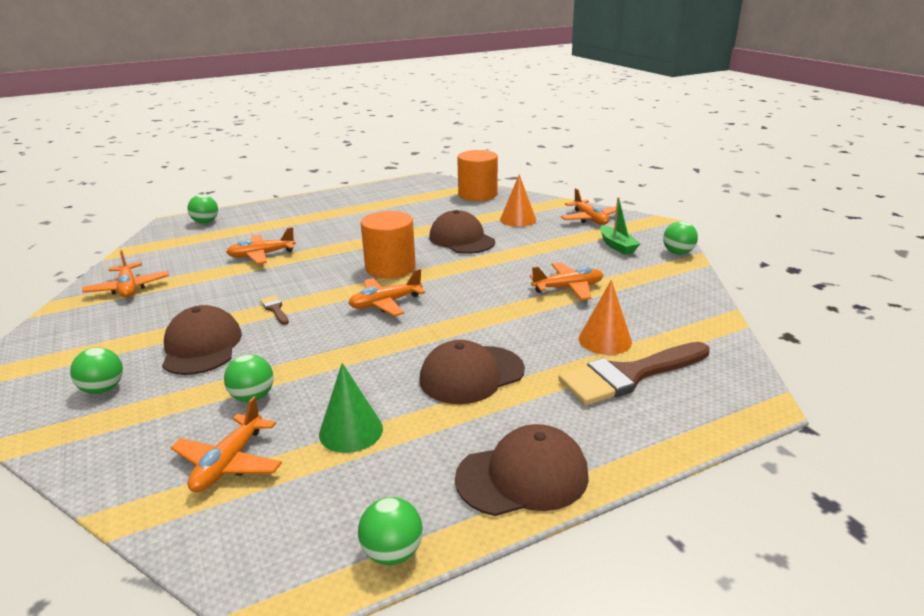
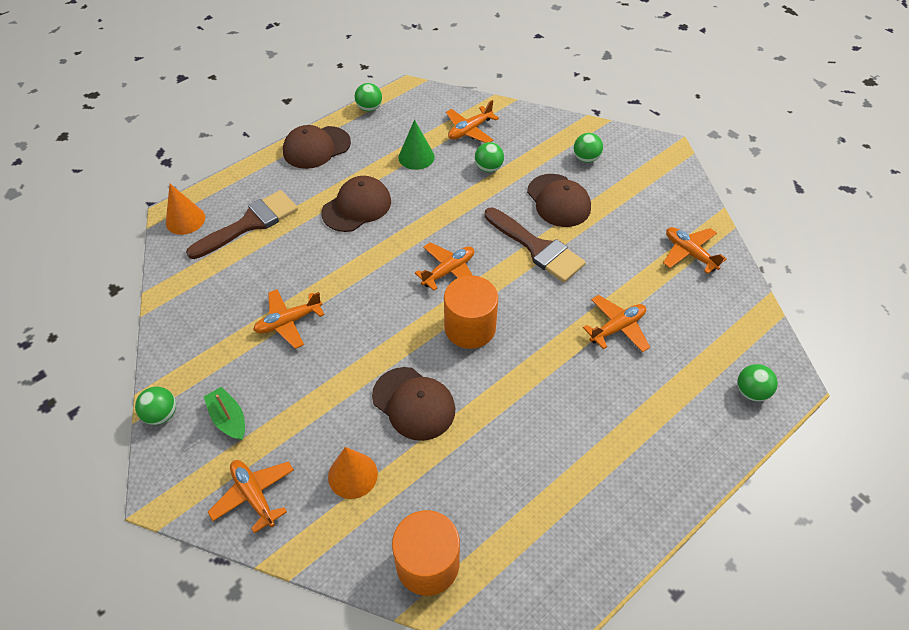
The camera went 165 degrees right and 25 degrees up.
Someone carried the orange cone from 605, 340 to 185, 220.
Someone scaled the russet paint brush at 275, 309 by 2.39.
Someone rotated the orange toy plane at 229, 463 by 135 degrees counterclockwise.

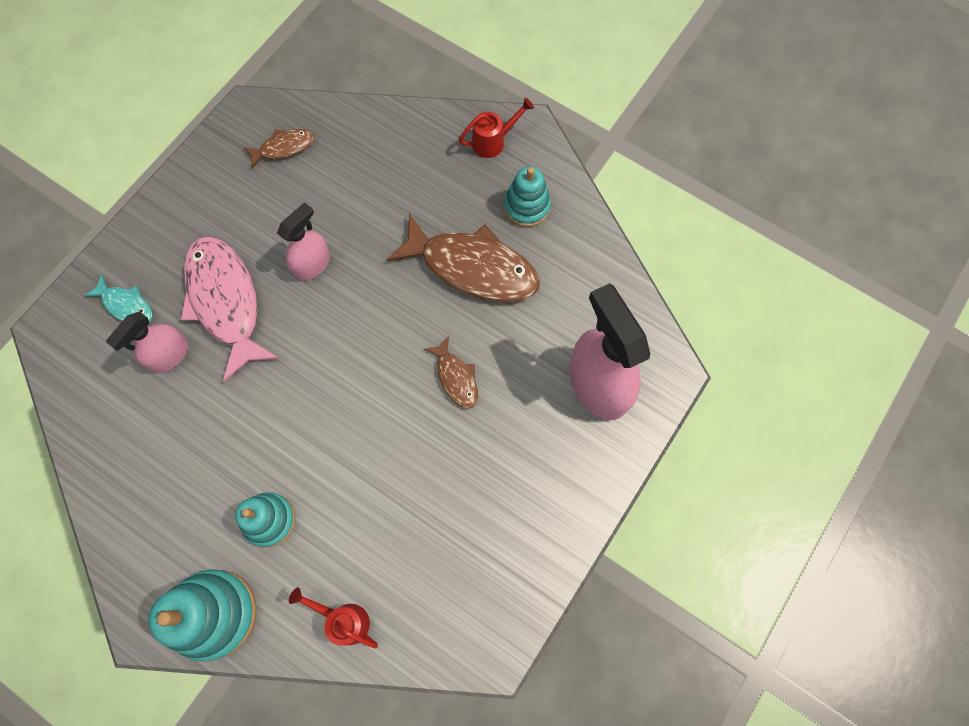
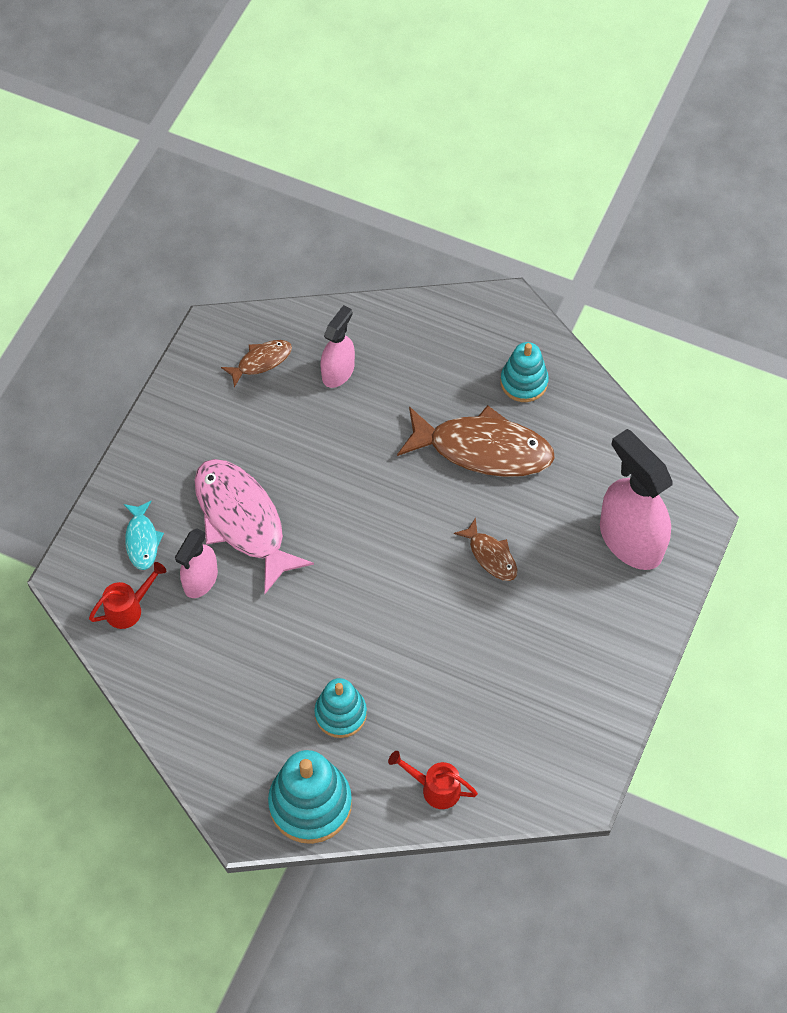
The camera went 10 degrees left and 10 degrees down.
Someone carried the red watering pot from 493, 141 to 129, 608.
Someone carried the rose-pink sprayer from 312, 264 to 338, 371.
Someone rotated the aqua fish figure at 126, 305 by 60 degrees clockwise.

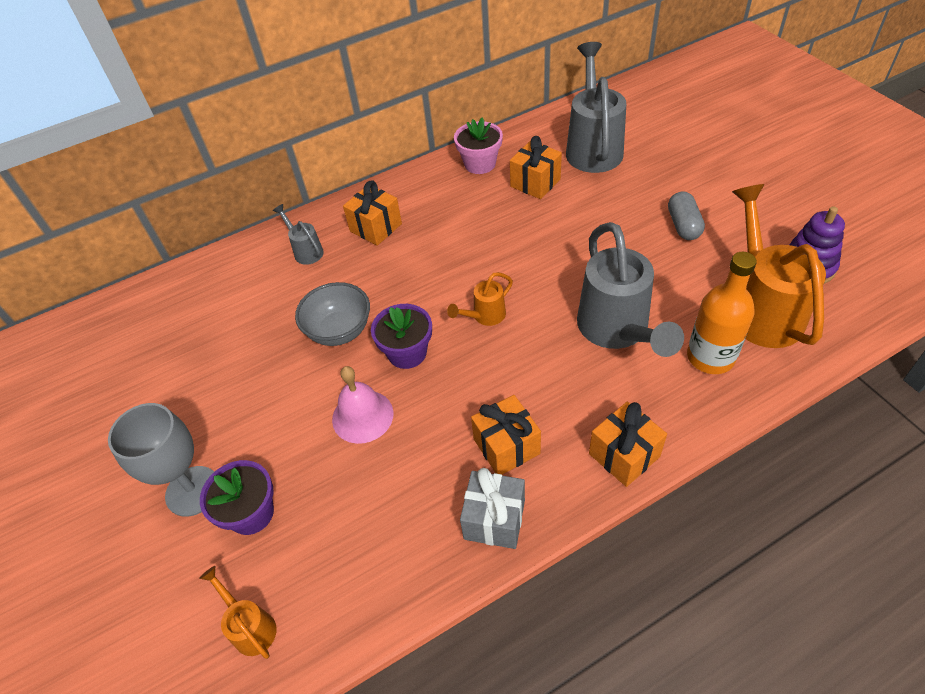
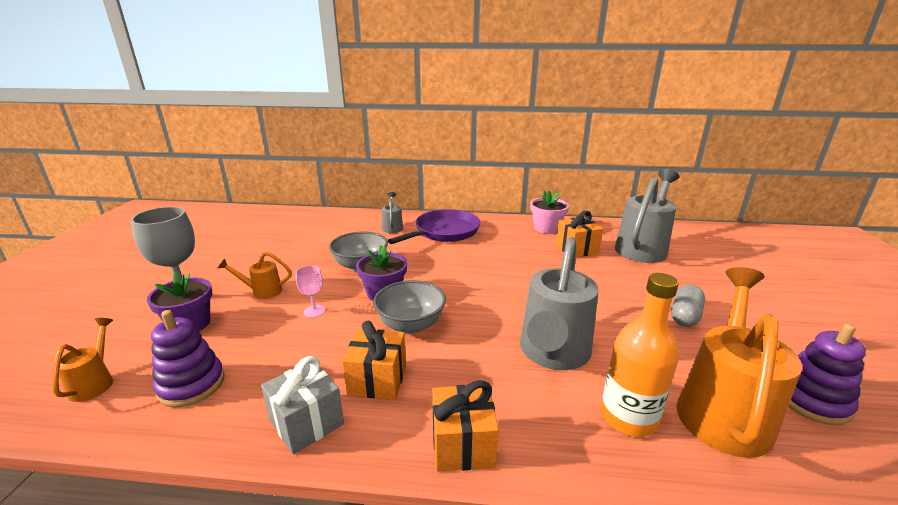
The camera went 30 degrees right and 25 degrees down.
Someone swapped the orange gift at 376, 227 for the violet skillet at 444, 232.
Someone carried the orange watering pot from 484, 316 to 262, 291.
Someone swapped the rose-pink hand bell at 362, 416 for the rose-pink goblet at 314, 311.
Someone put down the ash-grey bowl at 411, 325.
Someone put down the violet ring stacker at 191, 385.

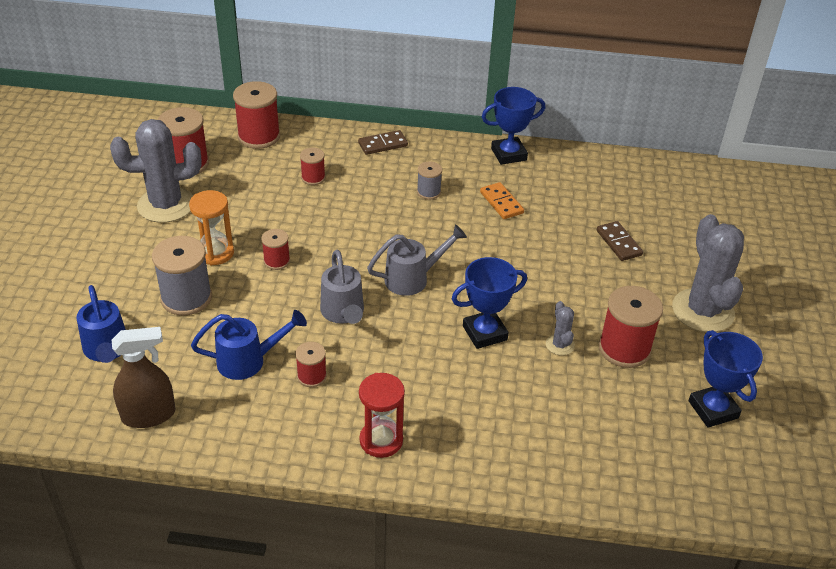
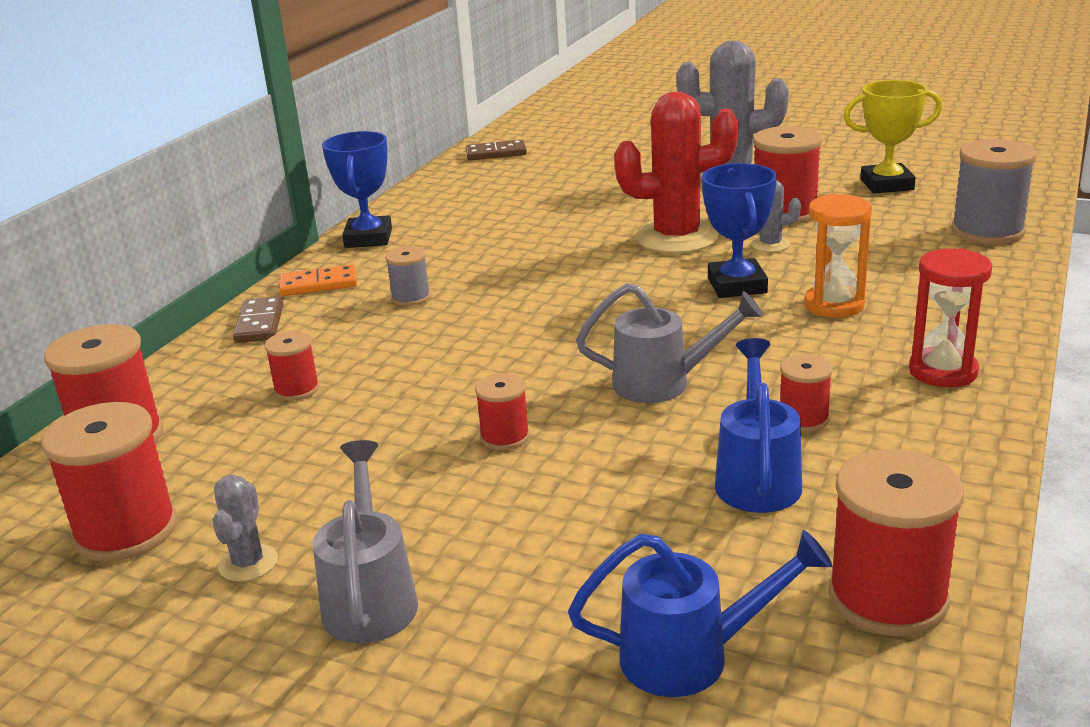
The camera went 70 degrees left and 15 degrees down.
Someone scaled the ash-grey saguaro cactus at 166, 205 by 0.45.
Someone carried the orange domino piece from 501, 203 to 319, 284.
Someone carried the orange hourglass from 215, 253 to 834, 305.
Someone carried the russet domino piece from 619, 243 to 496, 153.
Someone carried the ash-grey watering pot from 413, 278 to 370, 598.
Someone carried the ash-grey bobbin from 186, 298 to 987, 231.
Someone swapped the russet sprayer at 149, 415 for the red bobbin at 887, 598.
Someone repainted the cobalt award cup at 713, 409, which became the bright yellow award cup at 886, 185.
Someone put down the red saguaro cactus at 677, 237.

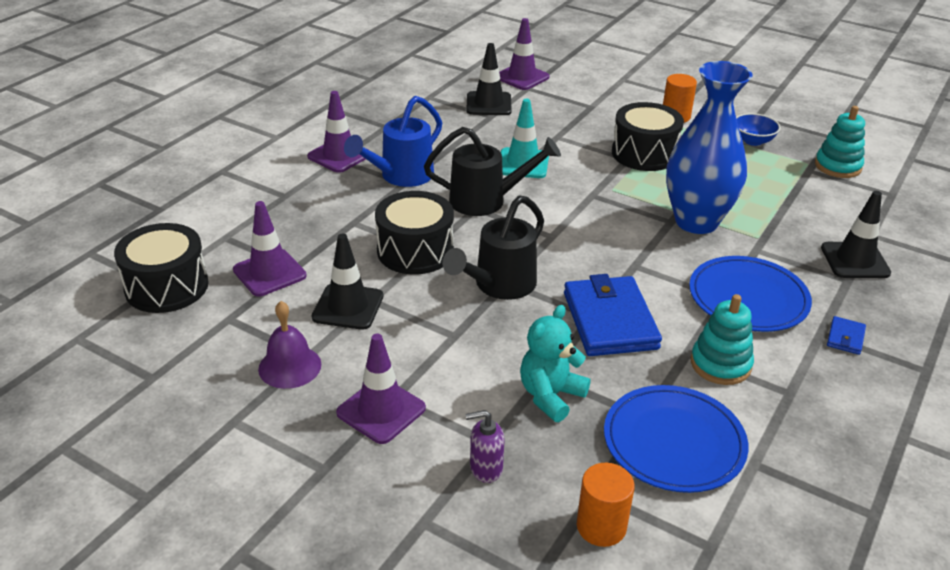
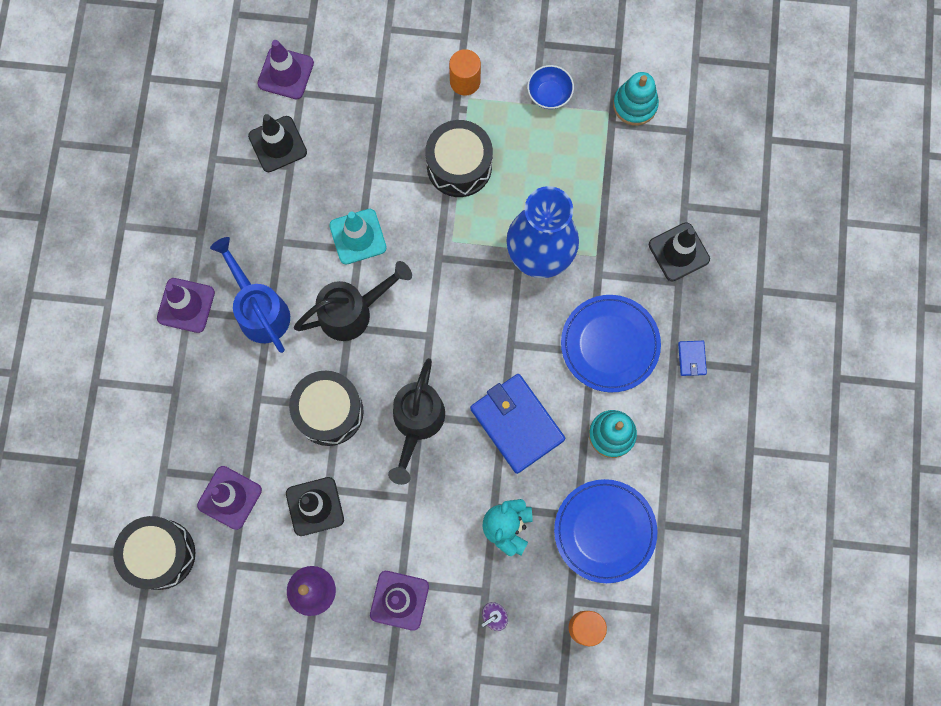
The camera went 25 degrees left and 40 degrees up.
Someone rotated the cobalt watering pot at 401, 176 by 135 degrees clockwise.

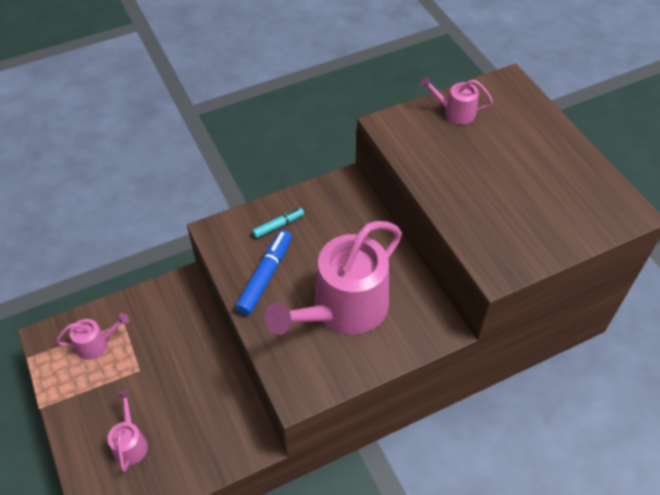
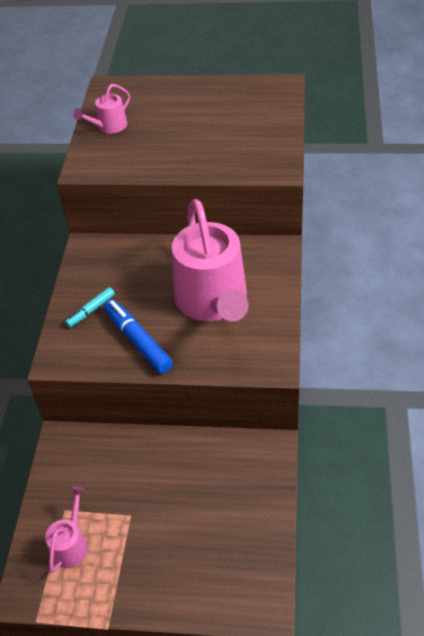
The camera went 55 degrees left and 5 degrees down.
Someone rotated the aqua felt pen at 278, 225 by 135 degrees counterclockwise.
Someone took away the rose-pink watering pot at 130, 443.

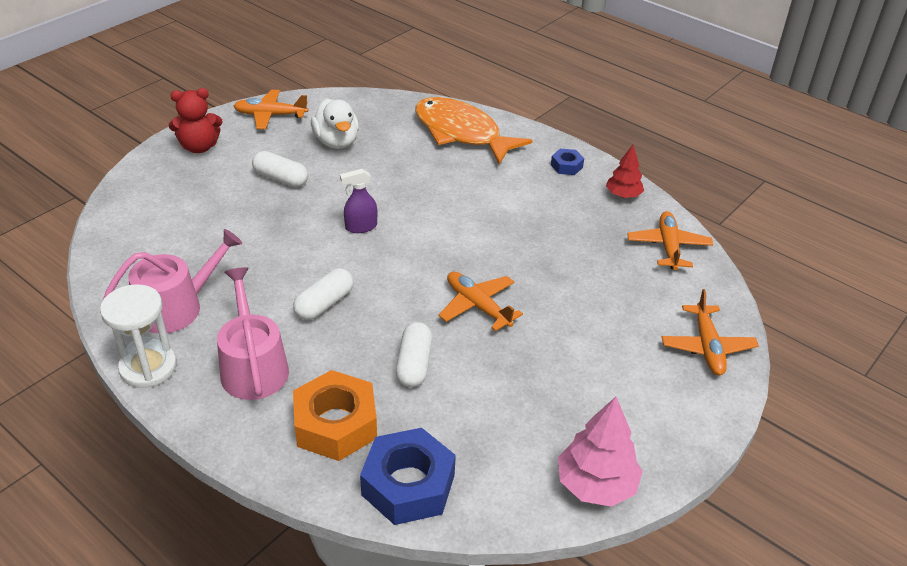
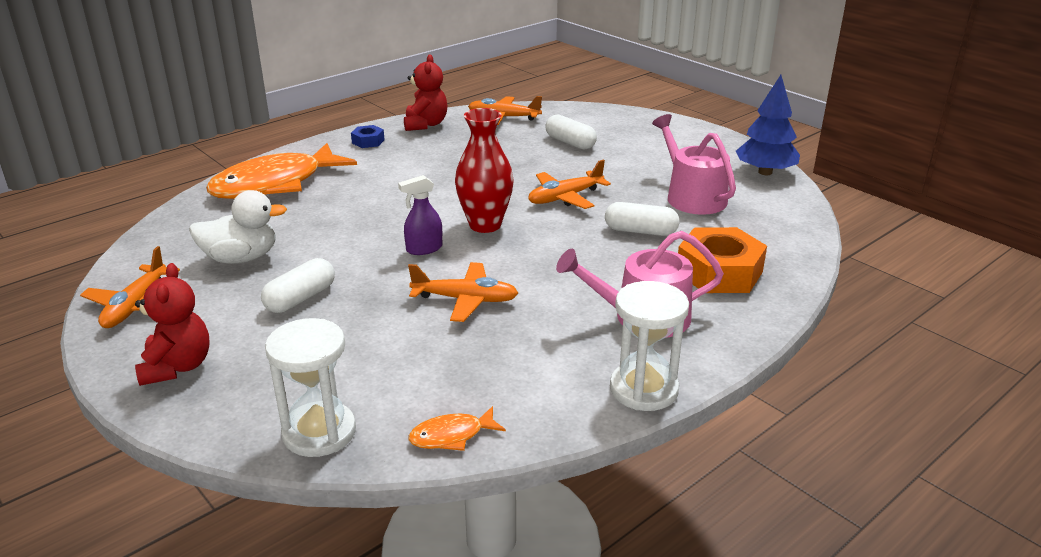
The camera went 80 degrees left and 10 degrees down.
Someone swapped the red fir tree at 623, 195 for the red teddy at 425, 124.
Someone rotated the violet sprayer at 360, 227 by 75 degrees clockwise.
Someone carried the rose-pink watering pot from 177, 307 to 692, 196.
Someone carried the snow-white capsule from 324, 304 to 570, 143.
Someone carried the orange toy plane from 707, 347 to 465, 300.
Someone repainted the rose-pink fir tree at 596, 485, which became the cobalt fir tree at 765, 172.
Someone took away the cobalt hexagon nut at 408, 485.
Someone put down the red flower vase at 485, 225.
Someone put down the snow-white hourglass at 319, 432.
Someone put down the orange fish figure at 452, 436.

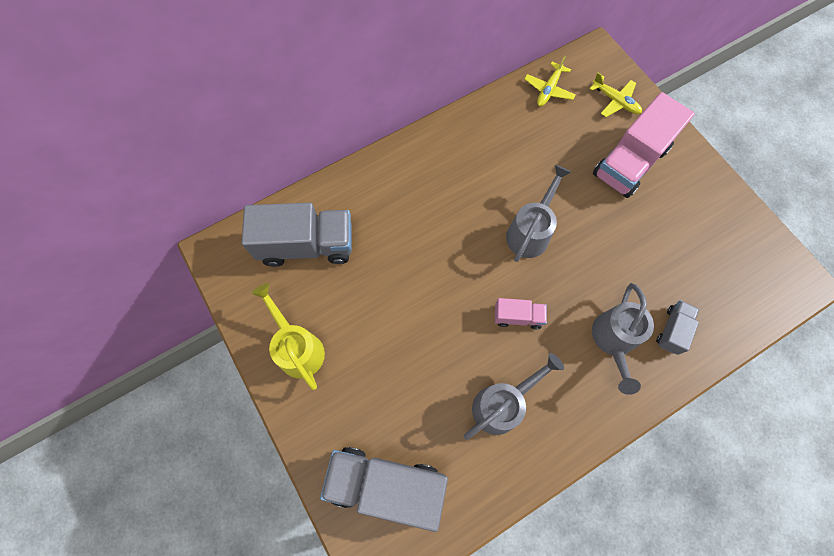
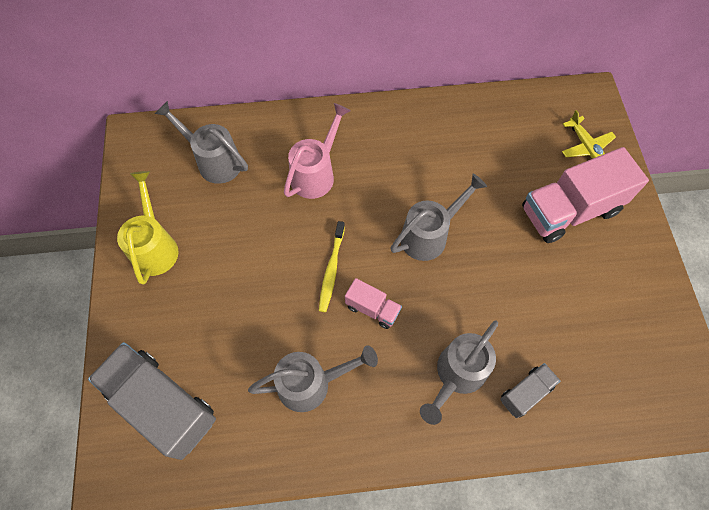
The camera went 25 degrees right and 5 degrees down.
Someone took away the bright yellow toy plane at 548, 89.
Someone swapped the ash-grey truck at 307, 245 for the ash-grey watering pot at 214, 161.
Someone put down the rose-pink watering pot at 316, 173.
Someone put down the bright yellow toothbrush at 331, 270.

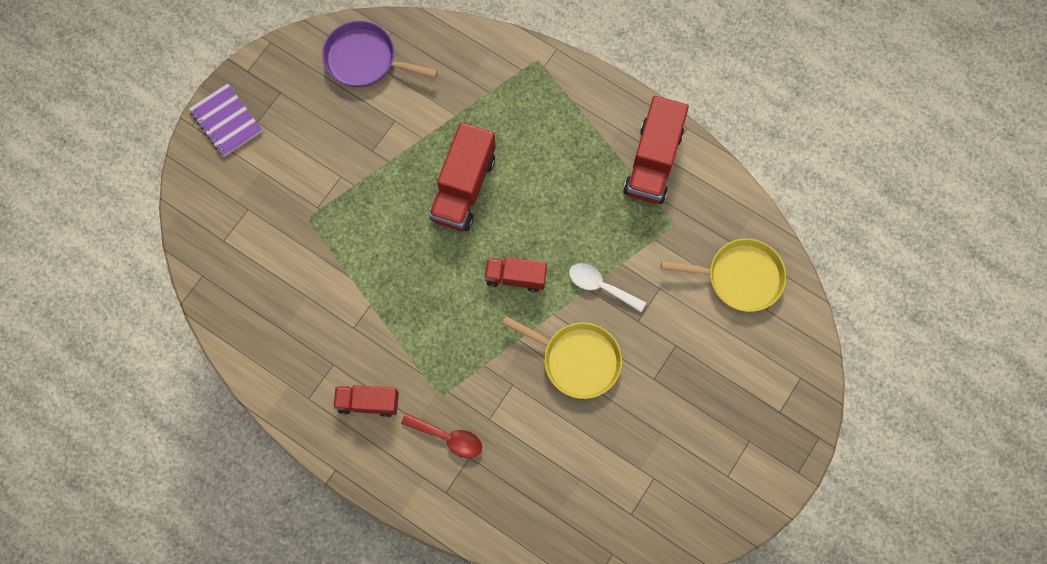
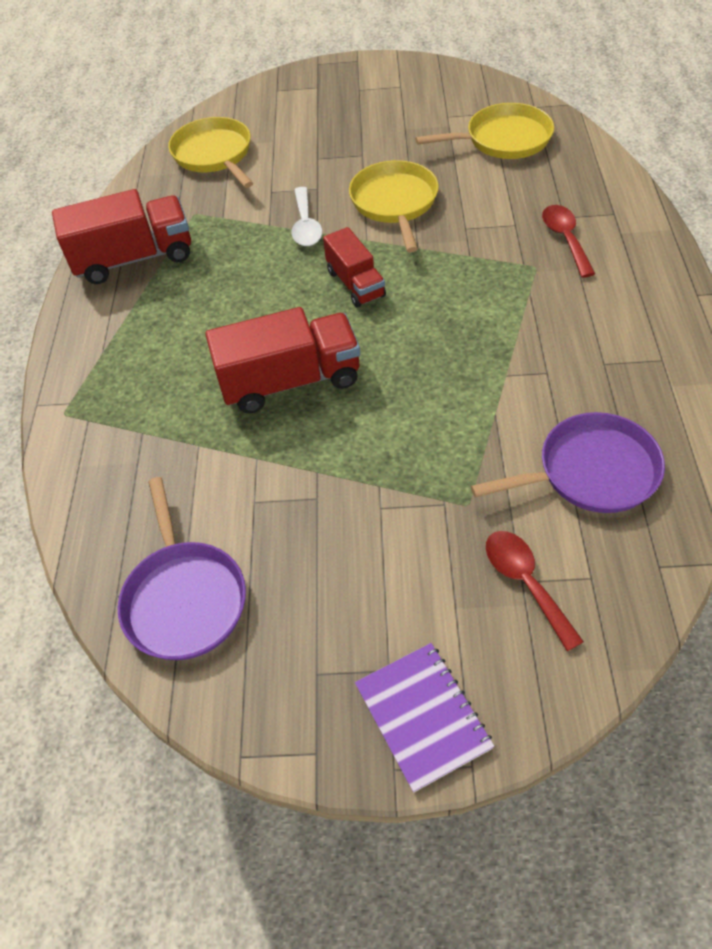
The camera went 120 degrees left and 20 degrees down.
Someone rotated the violet notepad at 226, 121 by 45 degrees counterclockwise.
Someone took away the red truck at 368, 402.
Someone put down the bright yellow skillet at 503, 139.
Someone put down the violet skillet at 591, 472.
Someone put down the red tablespoon at 525, 582.

